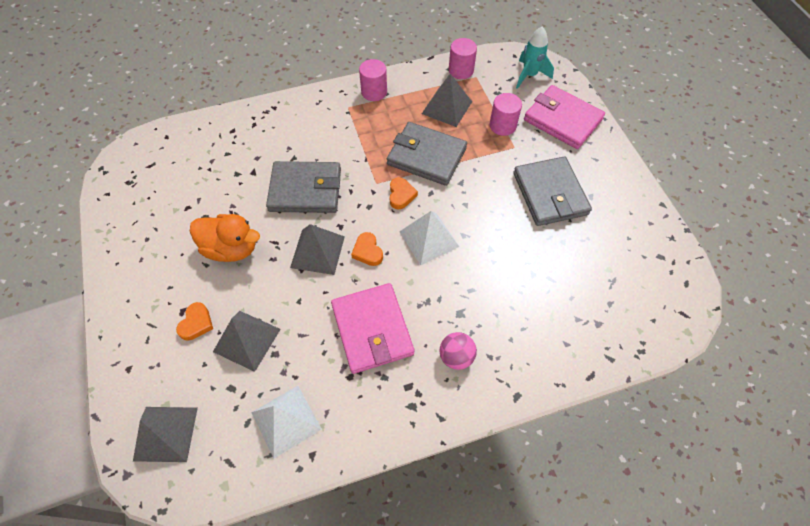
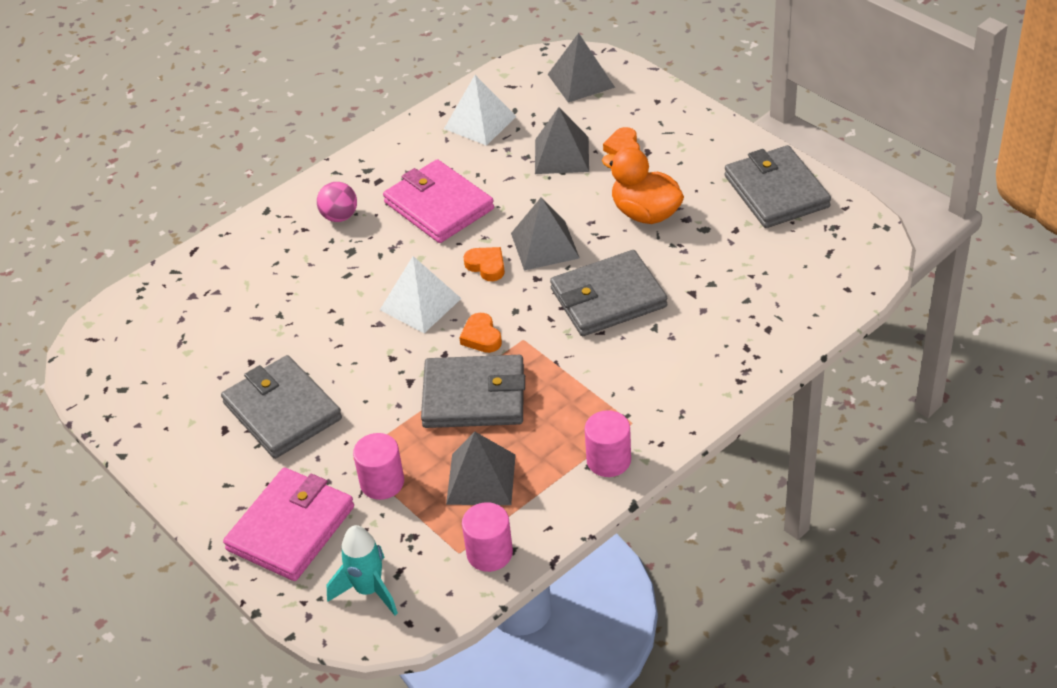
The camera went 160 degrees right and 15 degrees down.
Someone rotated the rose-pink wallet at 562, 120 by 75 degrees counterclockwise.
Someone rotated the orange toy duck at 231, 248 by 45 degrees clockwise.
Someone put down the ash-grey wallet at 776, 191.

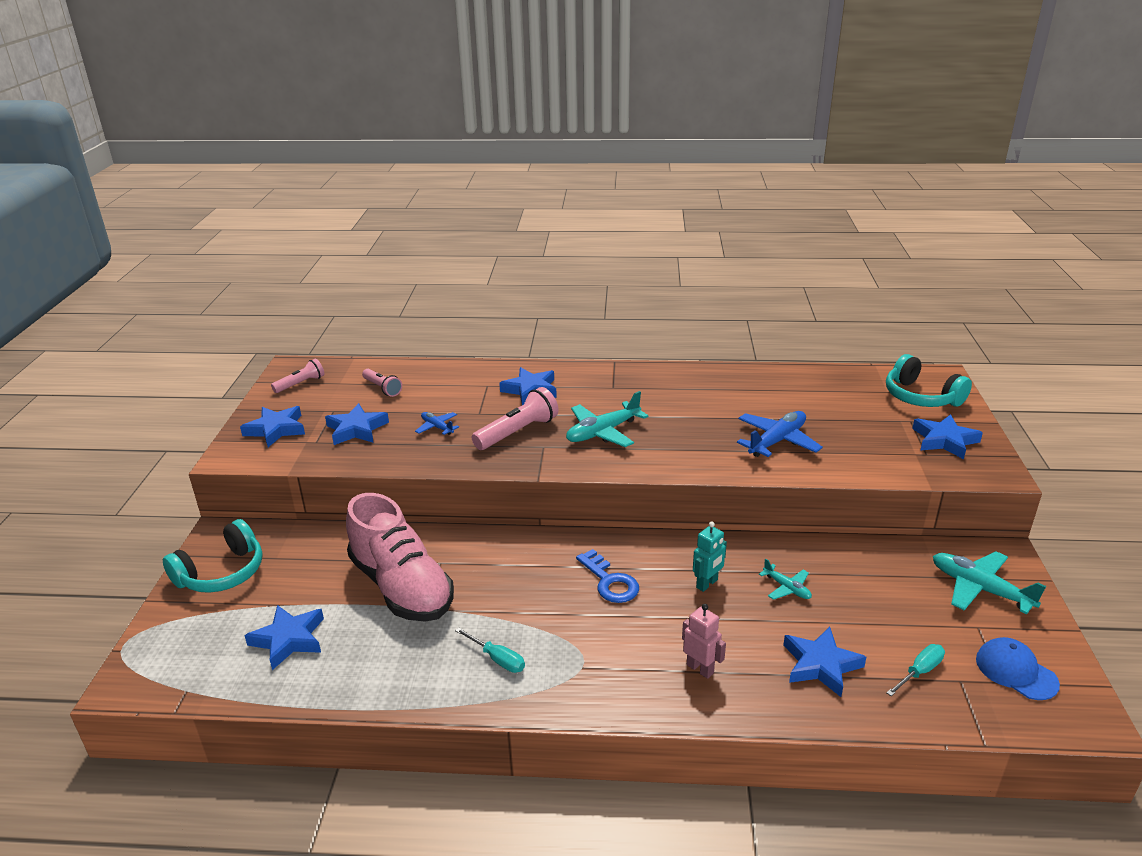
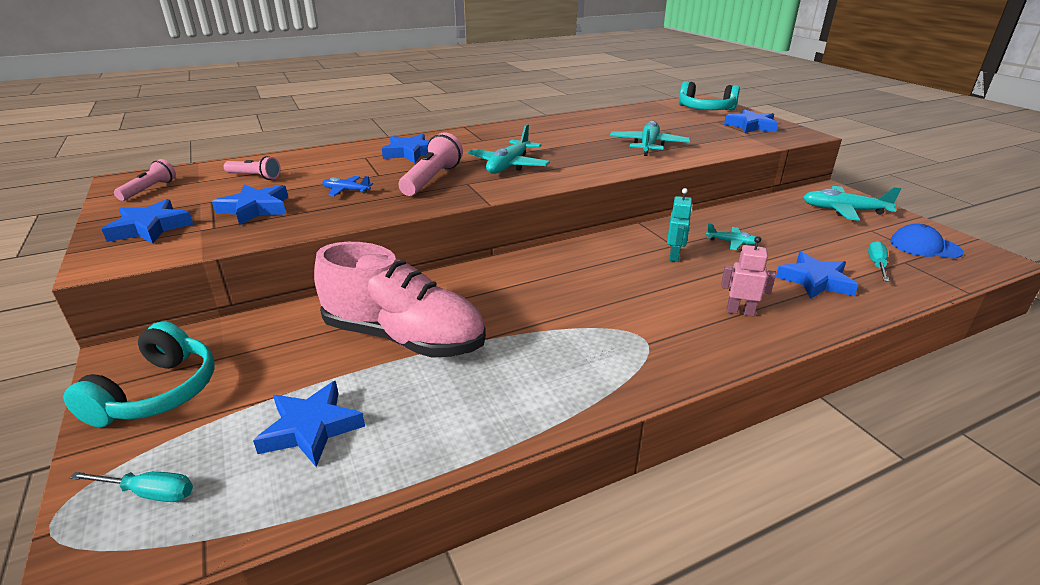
The camera went 30 degrees left and 0 degrees up.
Someone repainted the cobalt toy plane at 777, 441, which became the aqua toy plane at 648, 146.
Someone took away the cobalt key at 610, 582.
Someone carried the aqua hand screwdriver from 497, 659 to 149, 493.

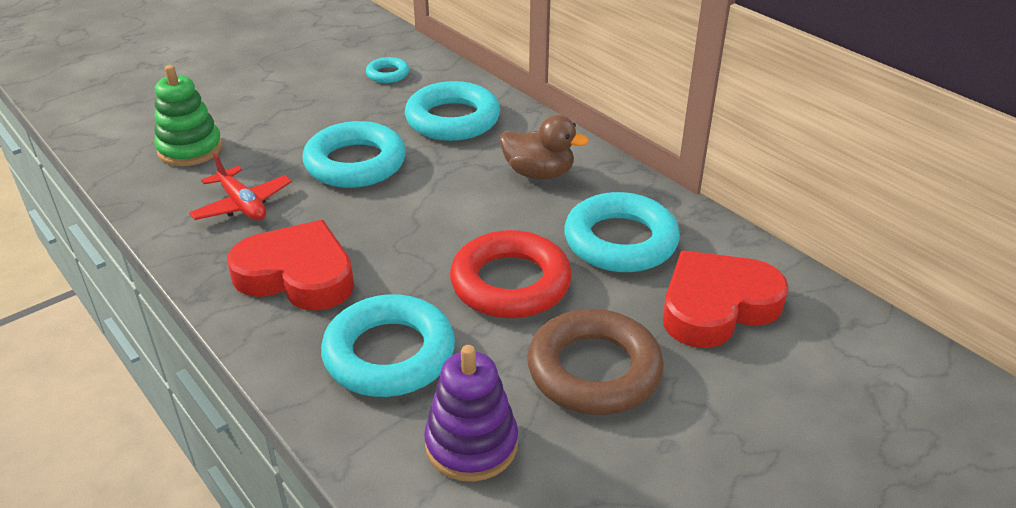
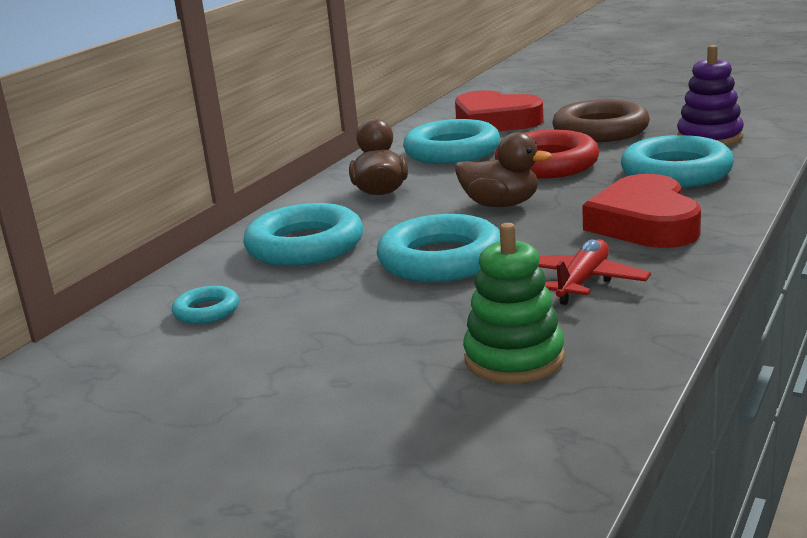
The camera went 110 degrees left and 15 degrees down.
Someone put down the russet toy duck at 501, 205.

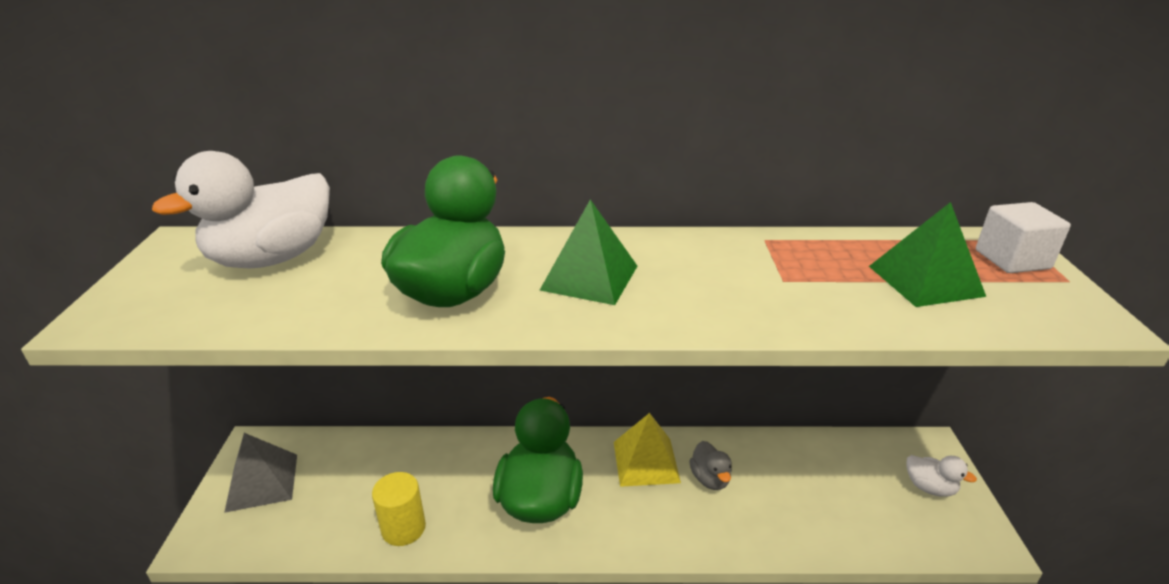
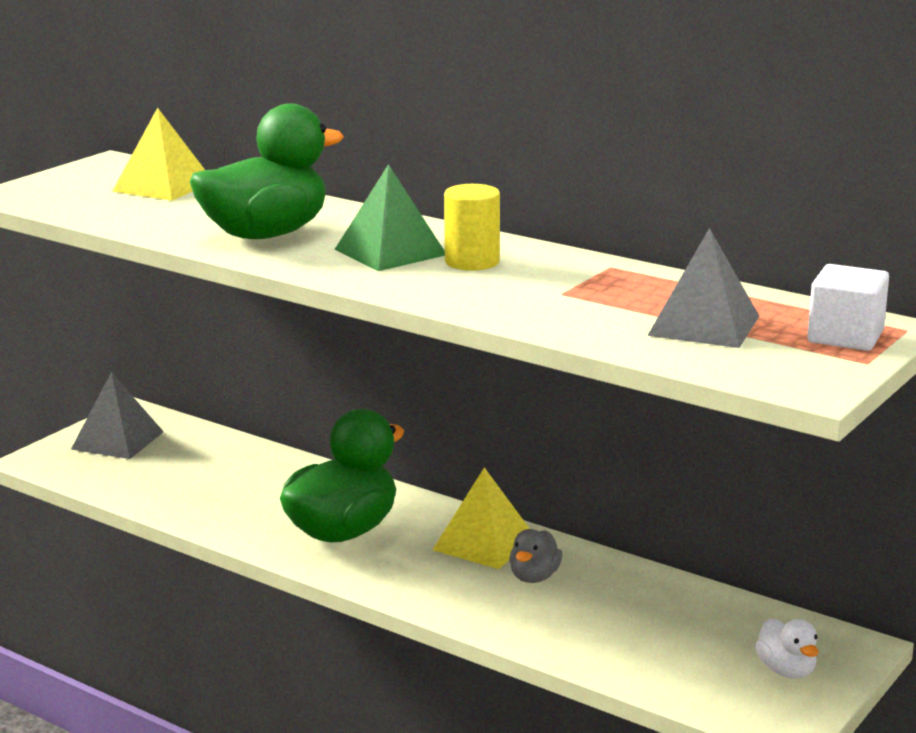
The camera went 35 degrees right and 10 degrees down.
Someone swapped the snow-white toy duck at 272, 258 for the bright yellow solid pyramid at 163, 186.
Someone repainted the leaf-green solid pyramid at 925, 280, which became the ash-grey solid pyramid at 703, 325.
Someone carried the bright yellow cylinder from 403, 528 to 472, 262.

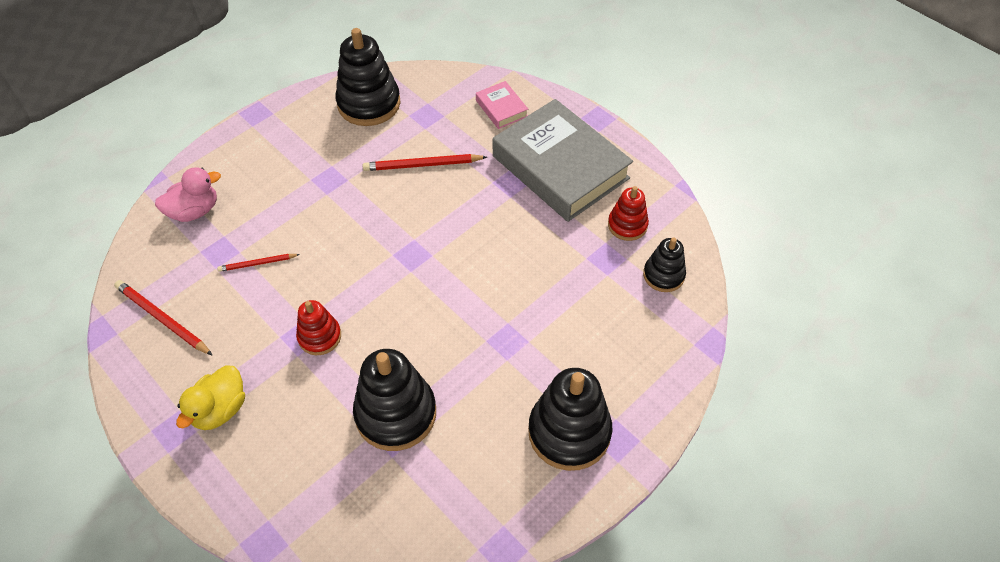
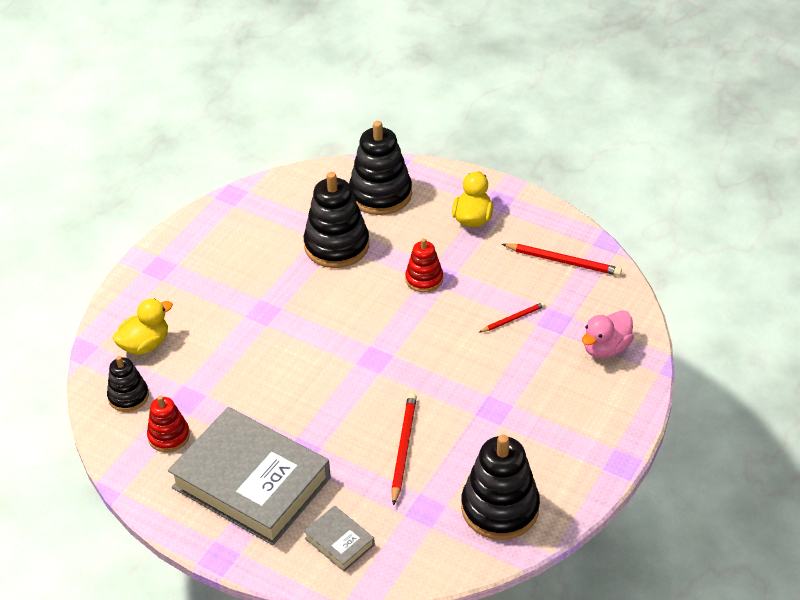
The camera went 165 degrees right and 10 degrees down.
Someone repainted the rose-pink hardcover at 501, 108, which became the ash-grey hardcover at 339, 541.
Someone rotated the red wooden pencil at 422, 165 by 60 degrees counterclockwise.
Someone carried the jet-black ring stacker from 569, 432 to 380, 194.
Someone put down the bright yellow toy duck at 145, 345.

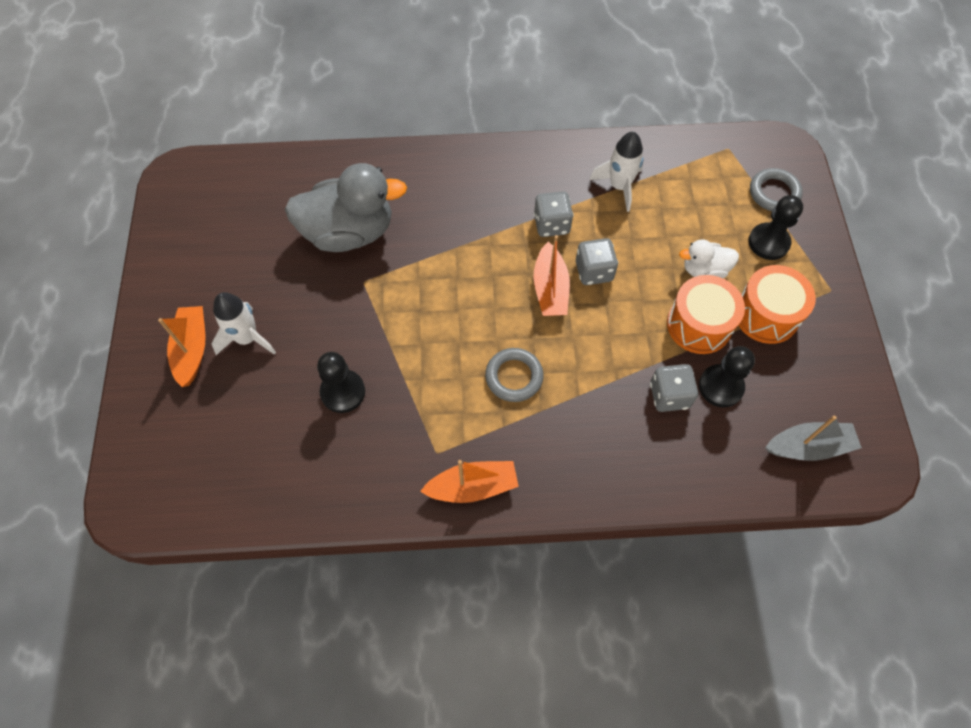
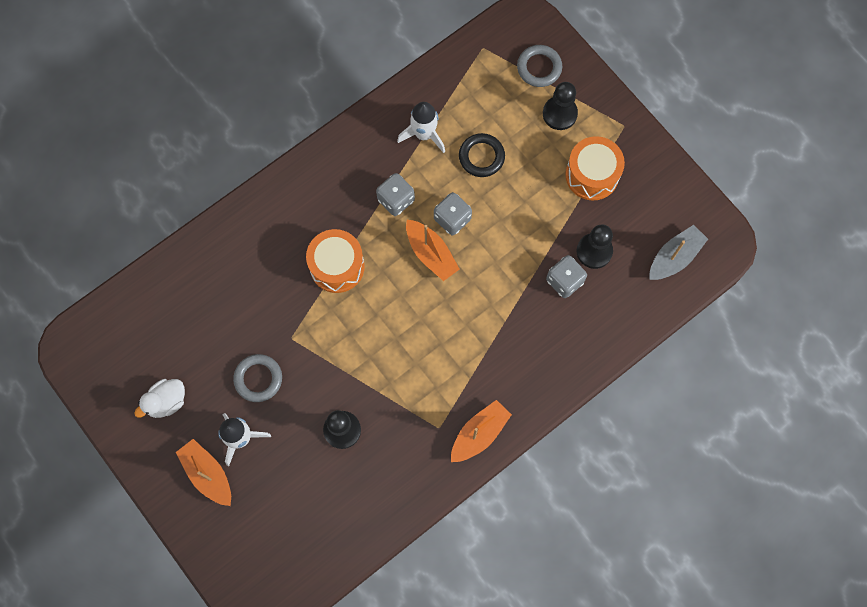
The camera went 35 degrees left and 10 degrees up.
Someone took away the ash-grey toy duck at 349, 232.
Someone carried the snow-white toy duck from 704, 270 to 166, 401.
Someone carried the orange drum from 699, 325 to 337, 266.
Someone carried the ash-grey ring from 514, 377 to 258, 379.
Someone put down the jet-black ring at 481, 157.

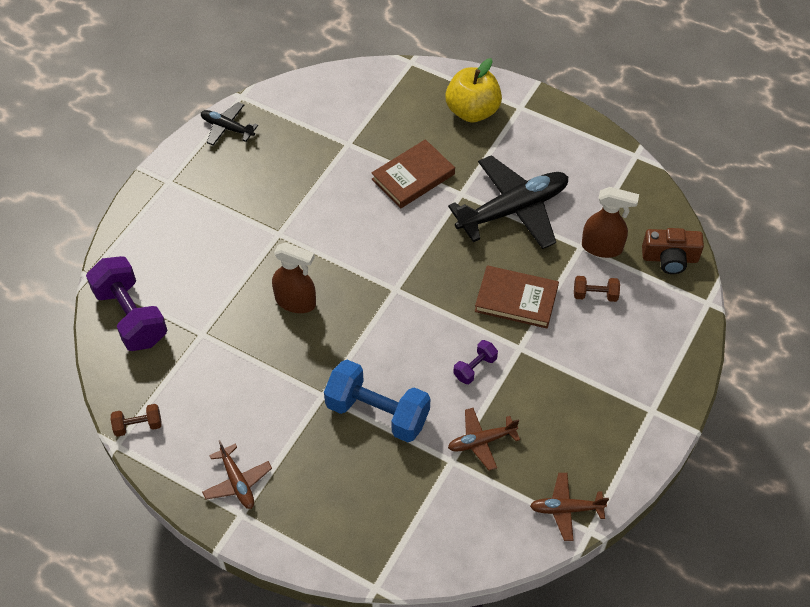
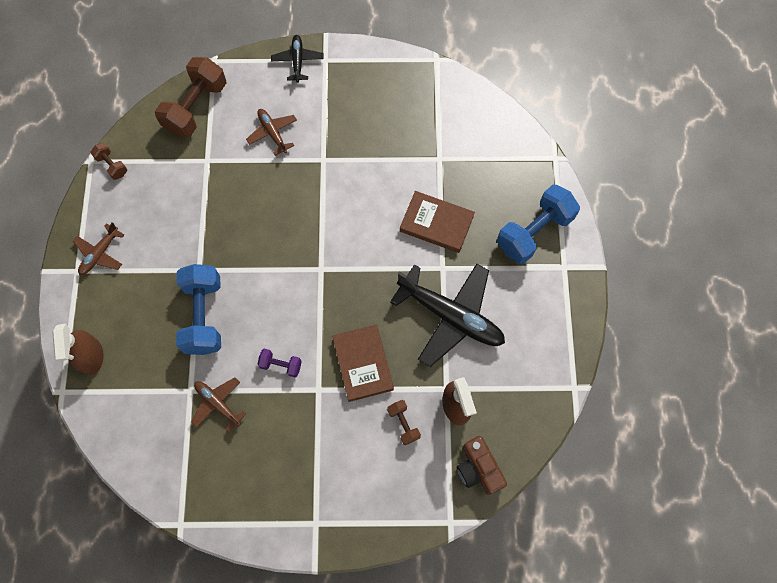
The camera went 60 degrees right and 15 degrees up.
Someone swapped the bright yellow apple at 472, 111 for the cobalt hand weight at 534, 232.
Someone carried the jet-black toy plane from 227, 128 to 298, 61.
Someone carried the russet sprayer from 296, 302 to 91, 357.
Someone repainted the violet hand weight at 131, 316, which became the russet hand weight at 196, 107.
Someone carried the russet toy plane from 566, 509 to 273, 133.

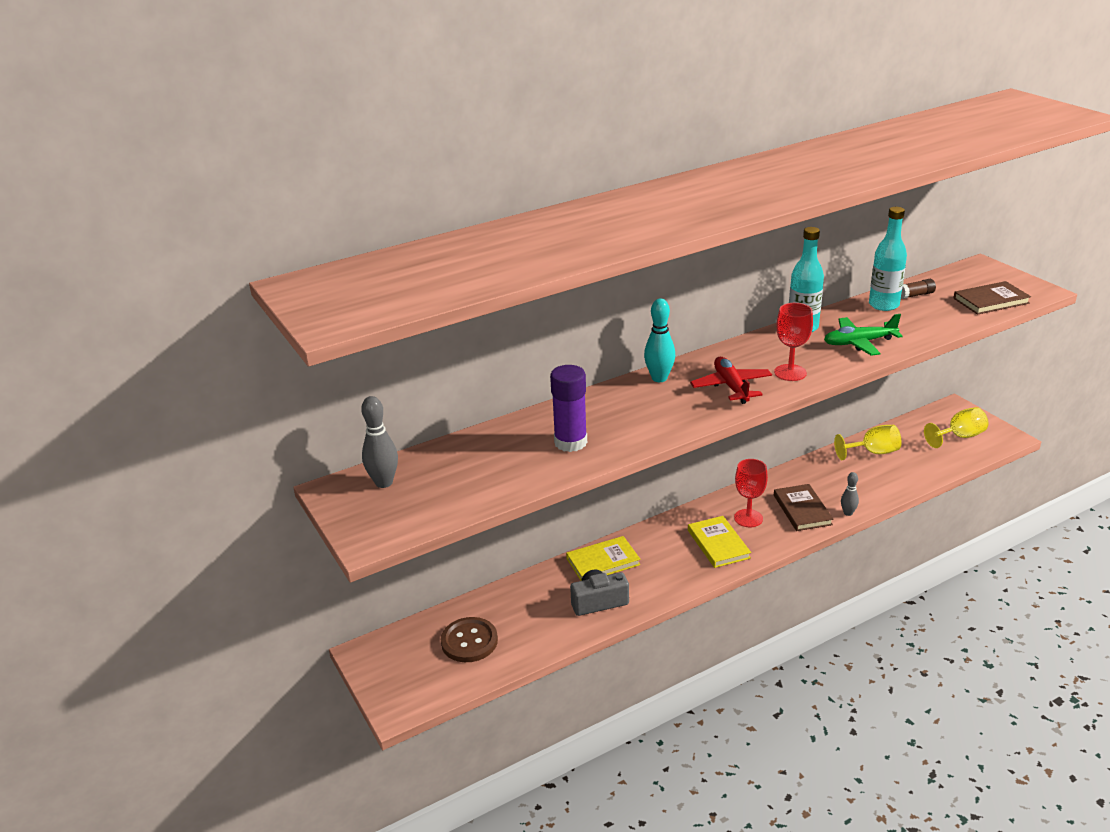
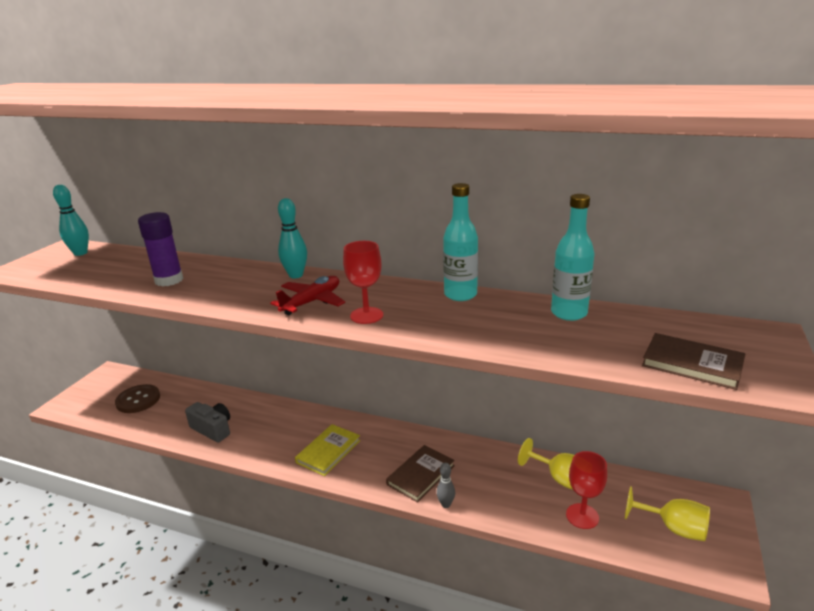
The camera went 50 degrees right and 5 degrees down.
Someone took away the russet glue at 915, 295.
Someone took away the leaf-green toy plane at 859, 343.
Someone repainted the ash-grey tenpin at 384, 482, which became the aqua tenpin at 80, 253.
Someone carried the red goblet from 748, 518 to 582, 516.
Someone took away the bright yellow hardcover at 603, 561.

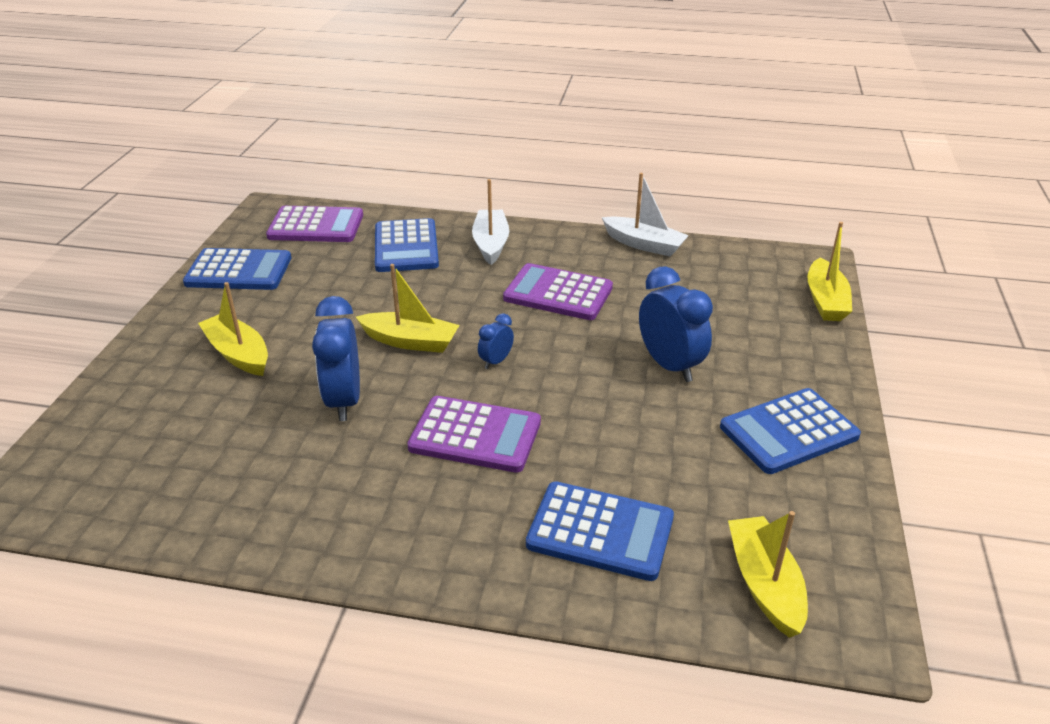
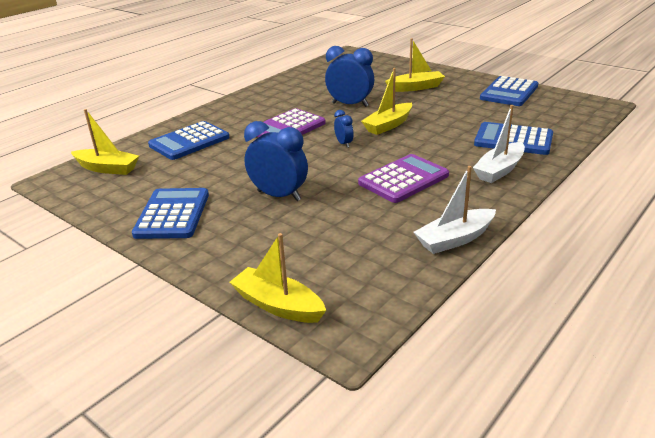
The camera went 120 degrees right and 5 degrees down.
Someone rotated the snow-white boat at 491, 244 by 105 degrees clockwise.
Someone took away the violet pocket calculator at 316, 226.
Someone rotated the cobalt bedside clock at 669, 365 by 150 degrees counterclockwise.

